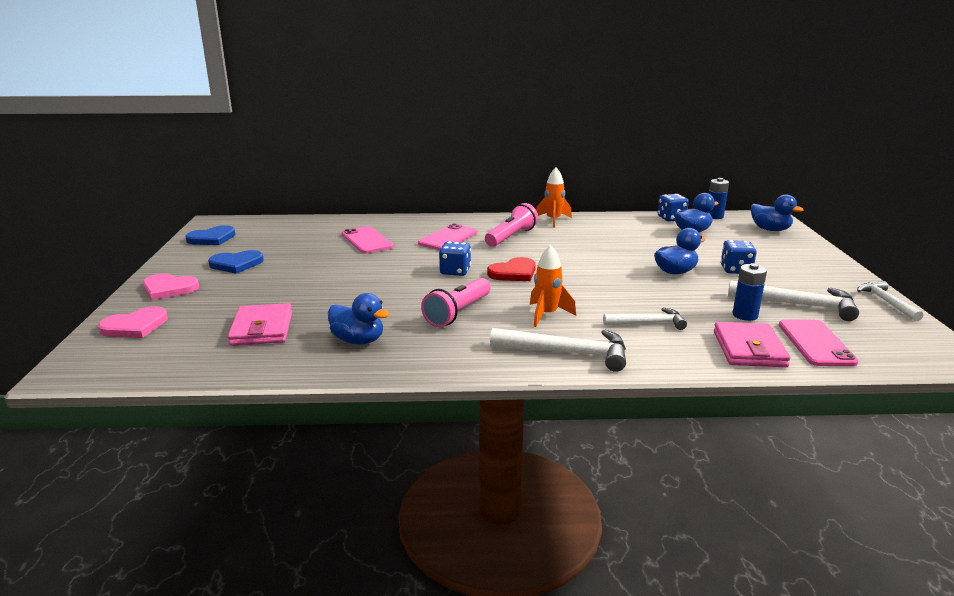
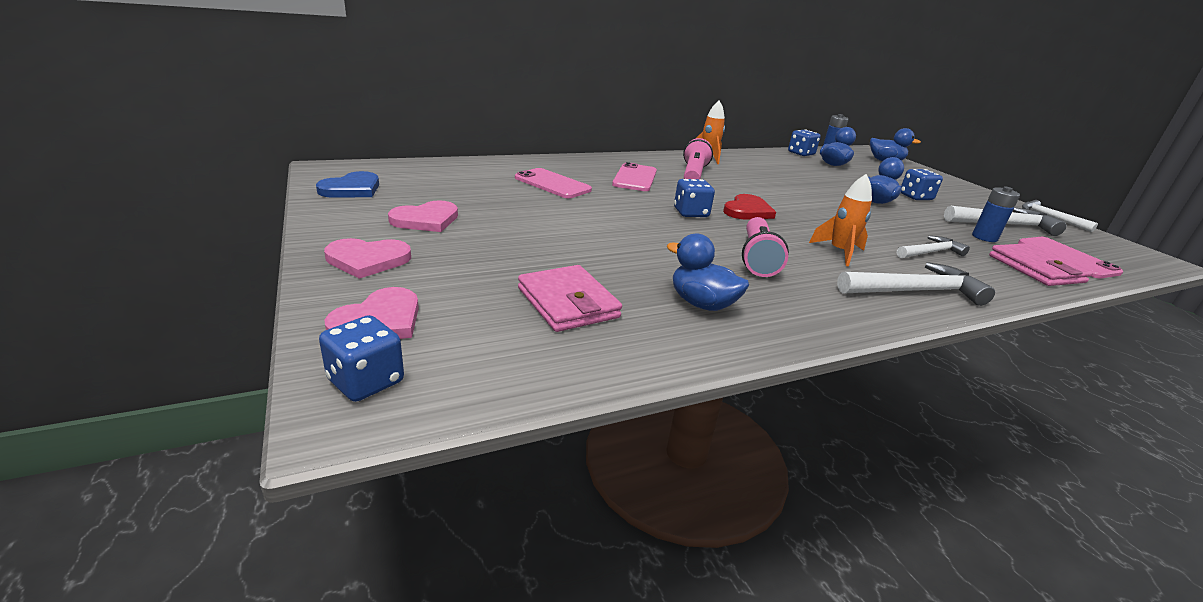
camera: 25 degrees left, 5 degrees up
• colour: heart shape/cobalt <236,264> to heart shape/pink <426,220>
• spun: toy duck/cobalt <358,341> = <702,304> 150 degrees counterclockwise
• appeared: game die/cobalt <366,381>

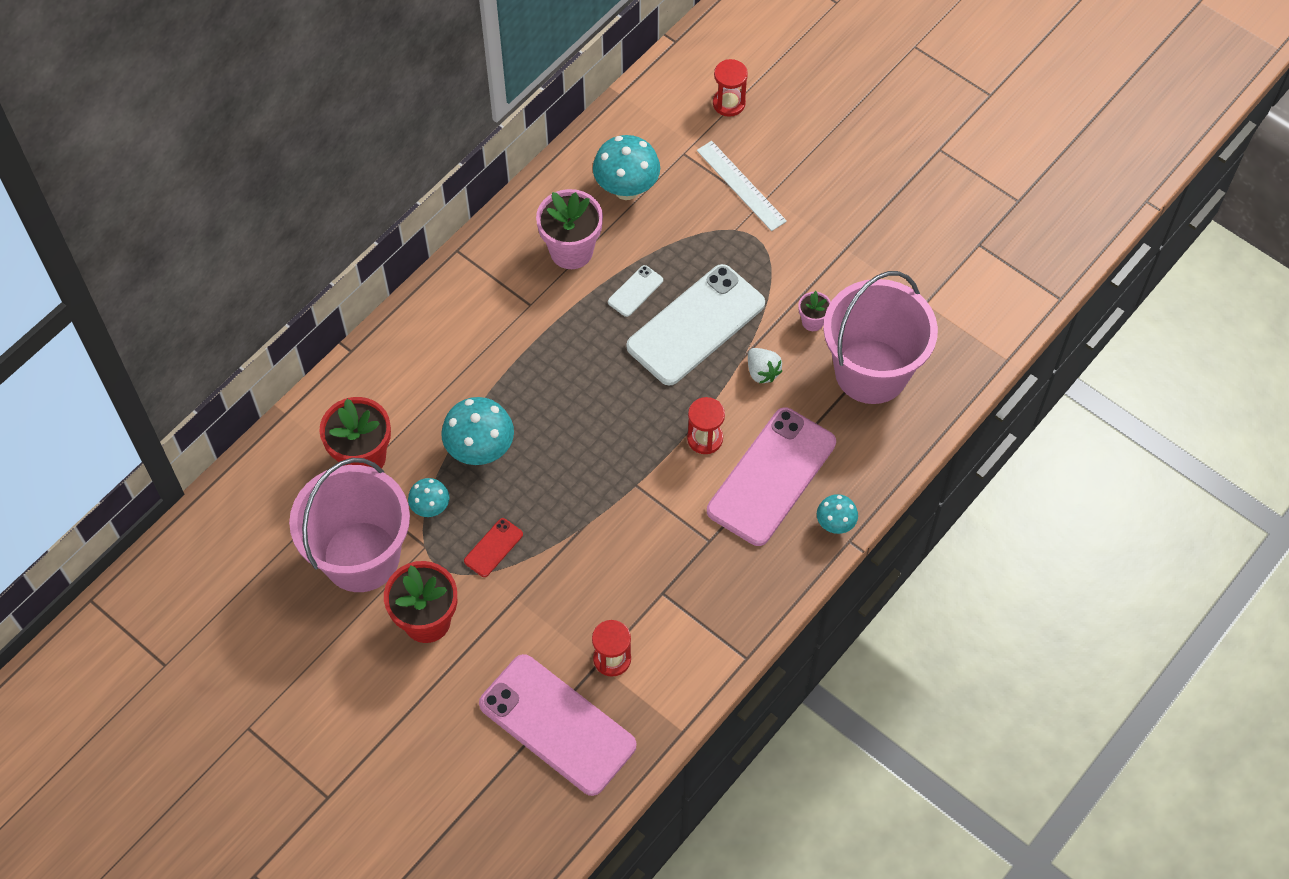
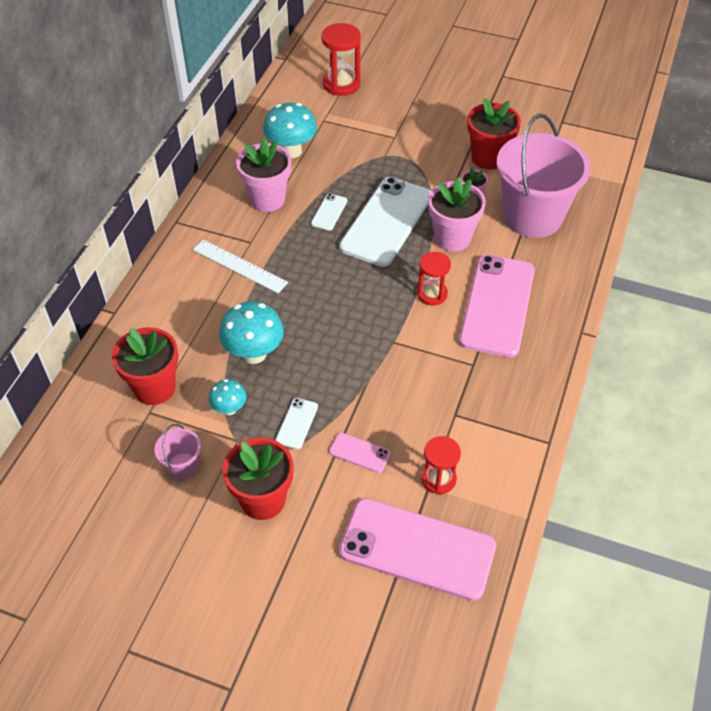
camera: 20 degrees left, 10 degrees down
• size: bucket/pink <361,556> = <182,466> x0.42
• colour: smartphone/crimson <493,548> to smartphone/pure white <297,423>
• relocated: measuring stick/pure white <741,185> to <239,266>
• size: hourglass/crimson <729,103> = <341,84> x1.51
• exchanged: toy strawberry/pure white <762,372> to potted plant/pink <452,238>
• missing: toadstool/aqua <835,524>
• appeared: smartphone/pink <359,453>
• appeared: potted plant/crimson <488,158>

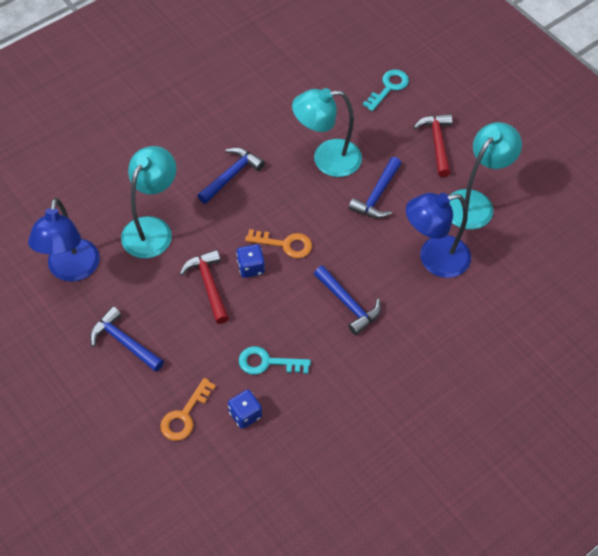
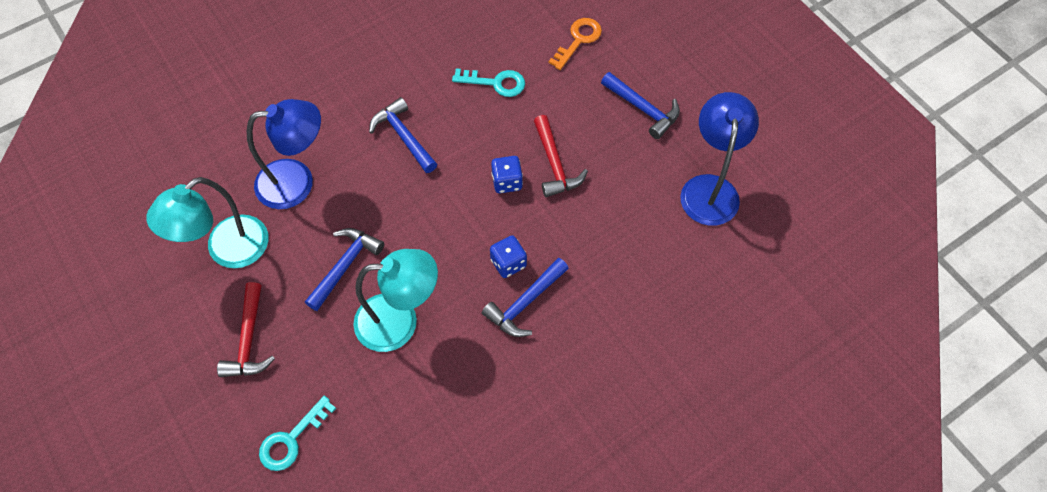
camera: 175 degrees left, 5 degrees up
• missing: lamp/aqua <152,229>
• relocated: game die/cobalt <245,414> to <508,263>
• missing: door key/orange-coloured <285,244>

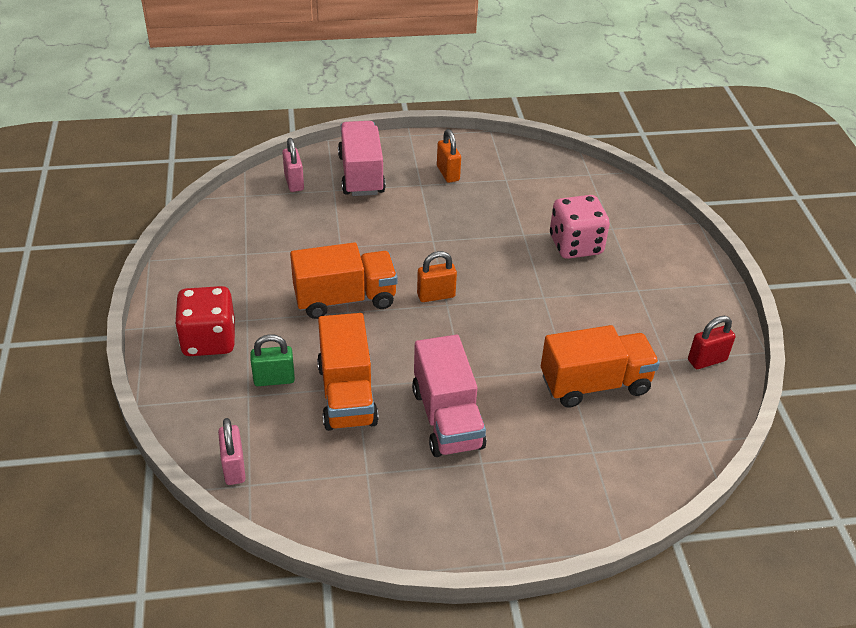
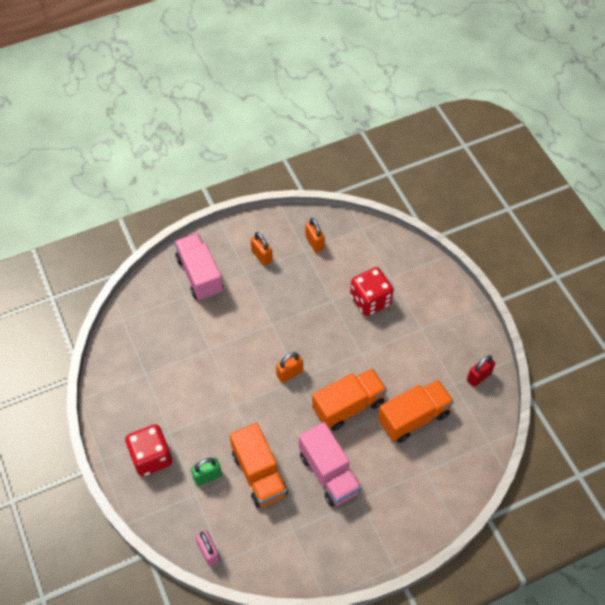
camera: 15 degrees left, 15 degrees up
• missing: padlock/pink <294,182>
• relocated: toy truck/orange-coloured <345,299> to <348,406>
• colour: game die/pink <575,245> to game die/crimson <370,300>
• appeared: padlock/orange-coloured <314,243>

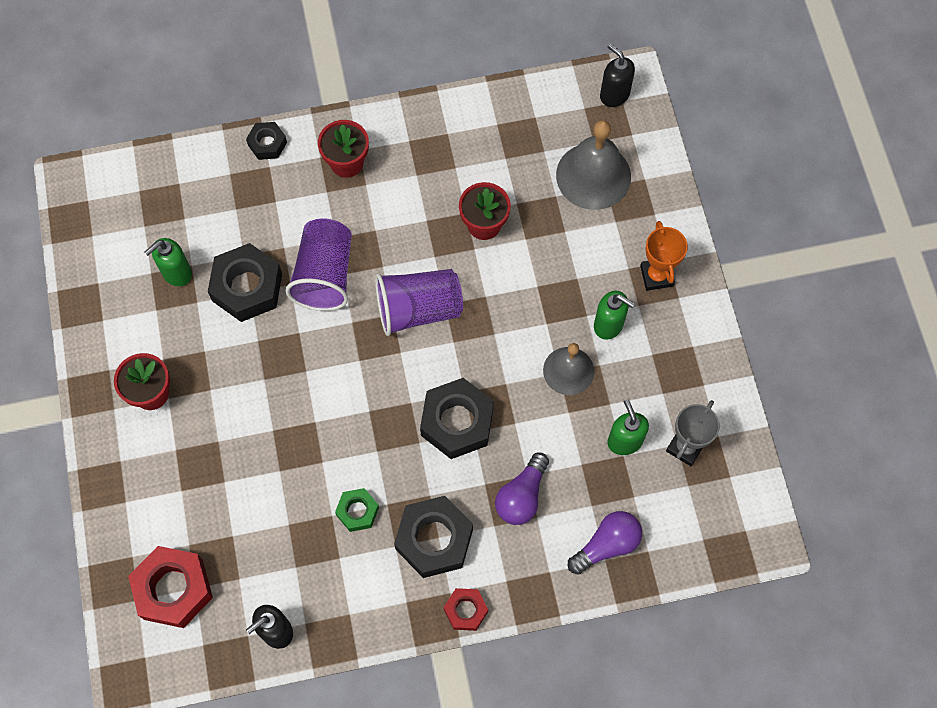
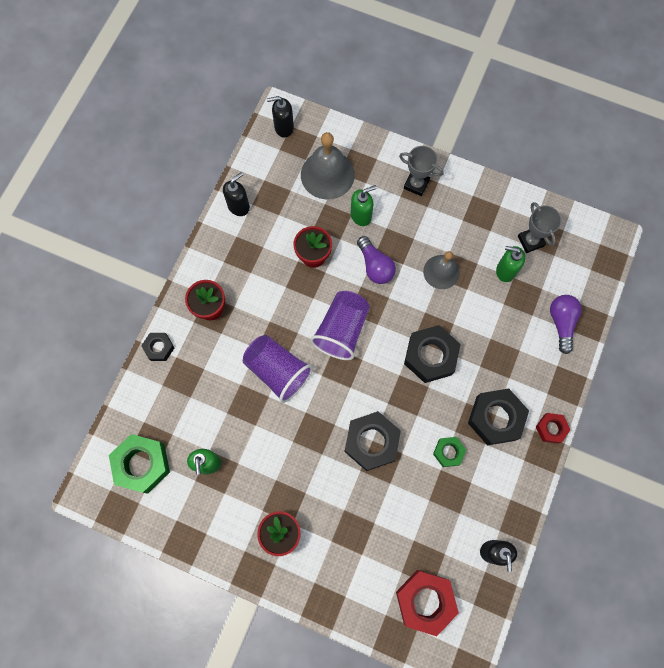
camera: 55 degrees left, 5 degrees up
• relocated: hexagon nut/jet-black <247,287> to <371,442>
• relocated: light bulb/royal purple <522,496> to <375,266>
• relocated: pump bottle/green <608,325> to <361,215>
• colour: award cup/orange-coloured <656,276> to award cup/grey <416,184>
• appeared: hexagon nut/green <142,464>
• appeared: pump bottle/jet-black <239,206>

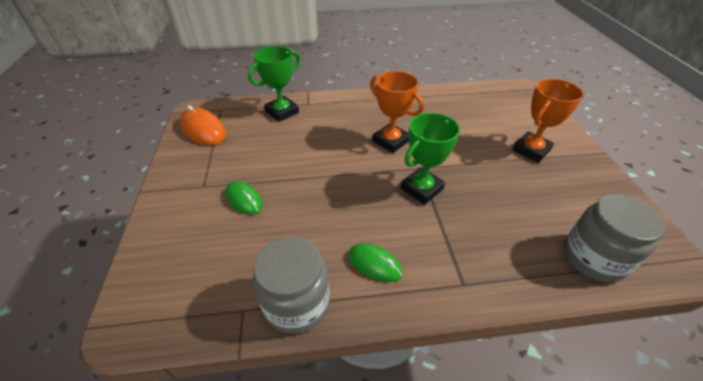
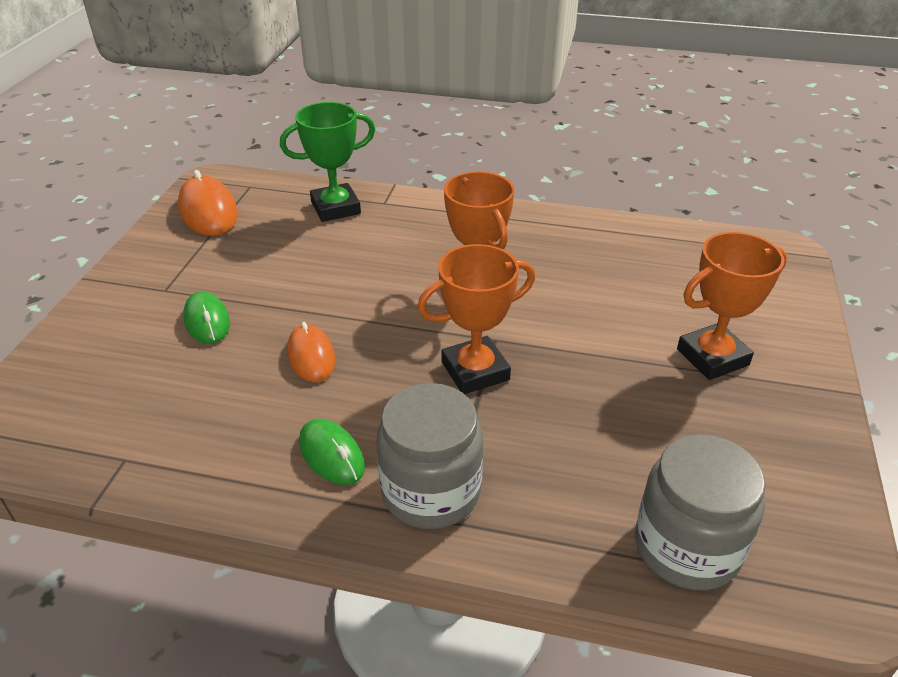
camera: 20 degrees right, 5 degrees down
• relocated: jam jar/grey <296,303> to <431,491>
• colour: award cup/green <421,189> to award cup/orange-coloured <475,371>
• appeared: mouse/orange-coloured <311,356>

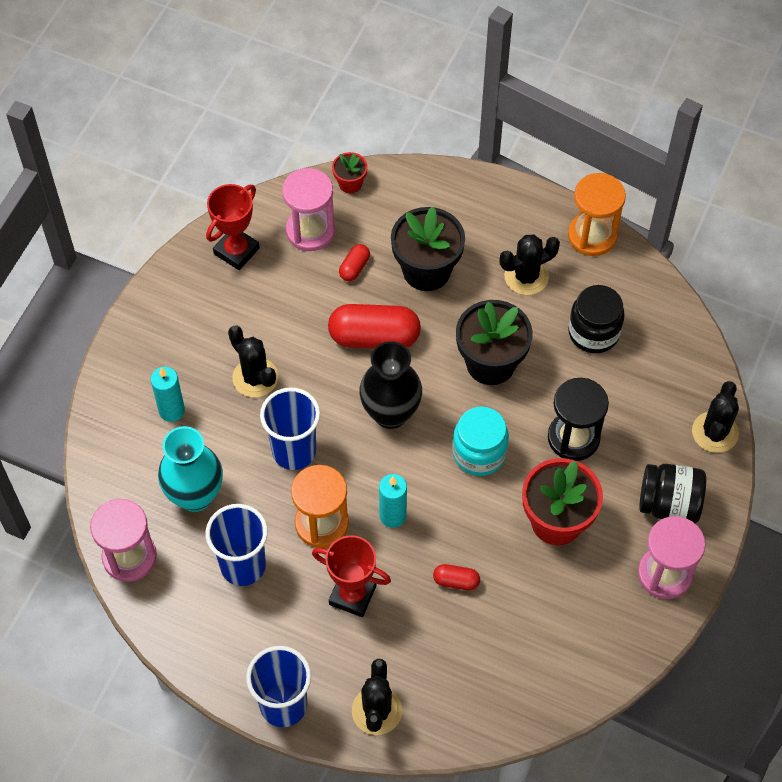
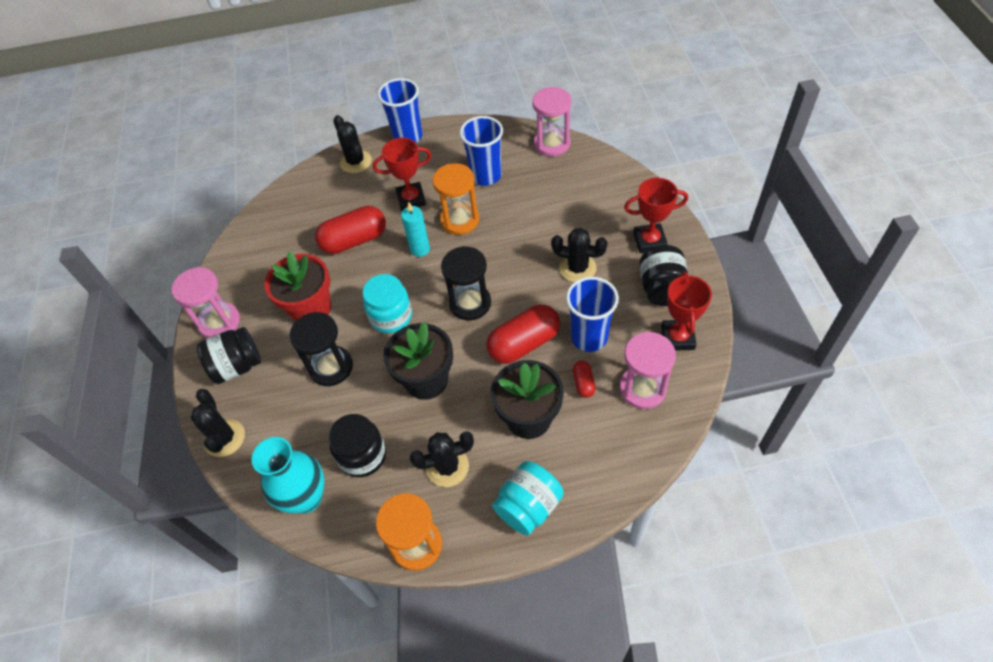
camera: 150 degrees right, 5 degrees down
• missing: candle/aqua <171,410>
• relocated: flower vase/aqua <195,496> to <306,497>
• relocated: tumbler/cobalt <294,451> to <589,337>
• missing: potted plant/crimson <350,183>
• exchanged: flower vase/jet-black <390,413> to hourglass/jet-black <470,303>
• size: capsule/crimson <456,581> = <354,240> x2.10
• spun: prickly plant/jet-black <526,276> = <447,467> 45 degrees clockwise
• appeared: jam jar/aqua <528,506>
• appeared: award cup/crimson <649,241>
• appeared: jam jar/jet-black <661,288>

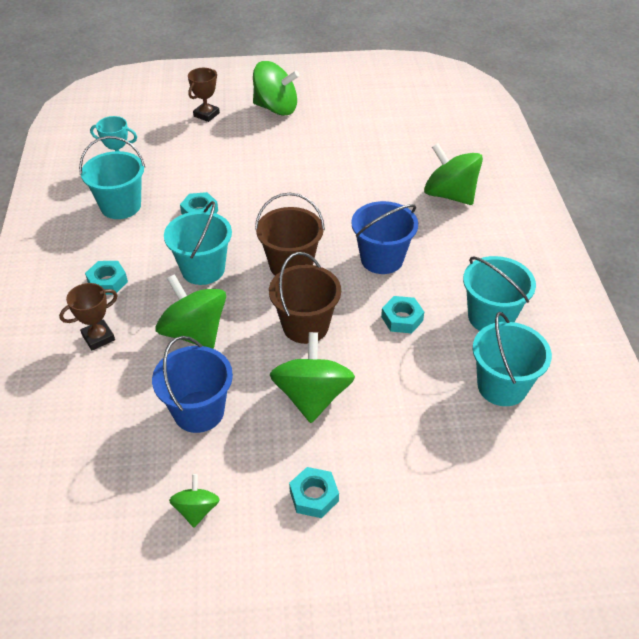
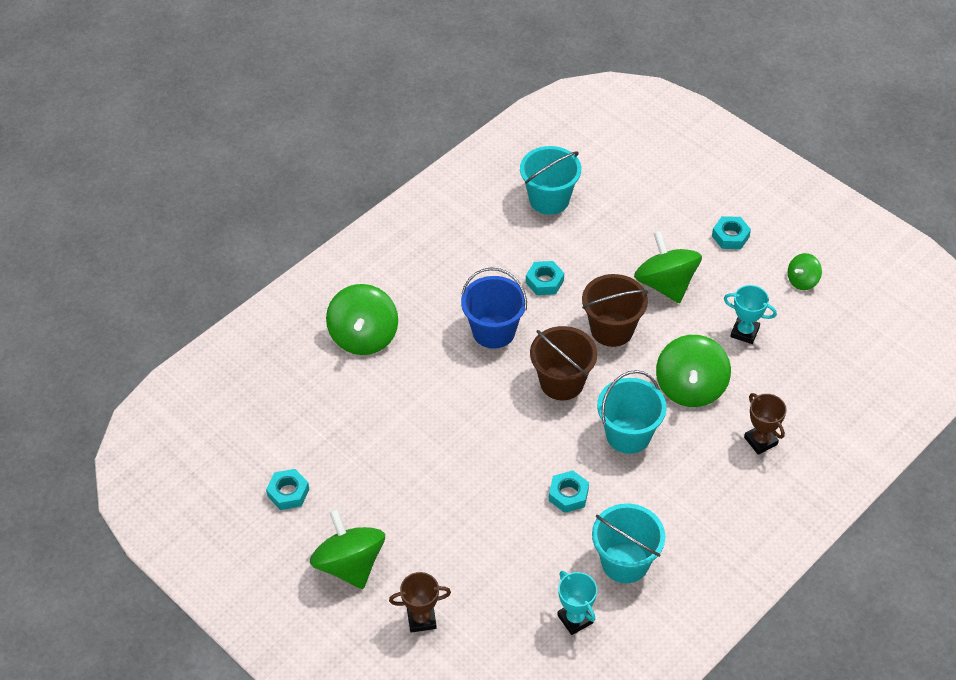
camera: 130 degrees left, 5 degrees up
• spun: award cup/russet <98,337> = <760,441> 45 degrees clockwise
• relocated: hexagon nut/aqua <107,282> to <288,493>
• exchanged: bucket/cobalt <199,411> to award cup/aqua <744,332>
• spun: whirligig/green <312,396> = <665,284> 105 degrees clockwise
• missing: bucket/aqua <491,317>

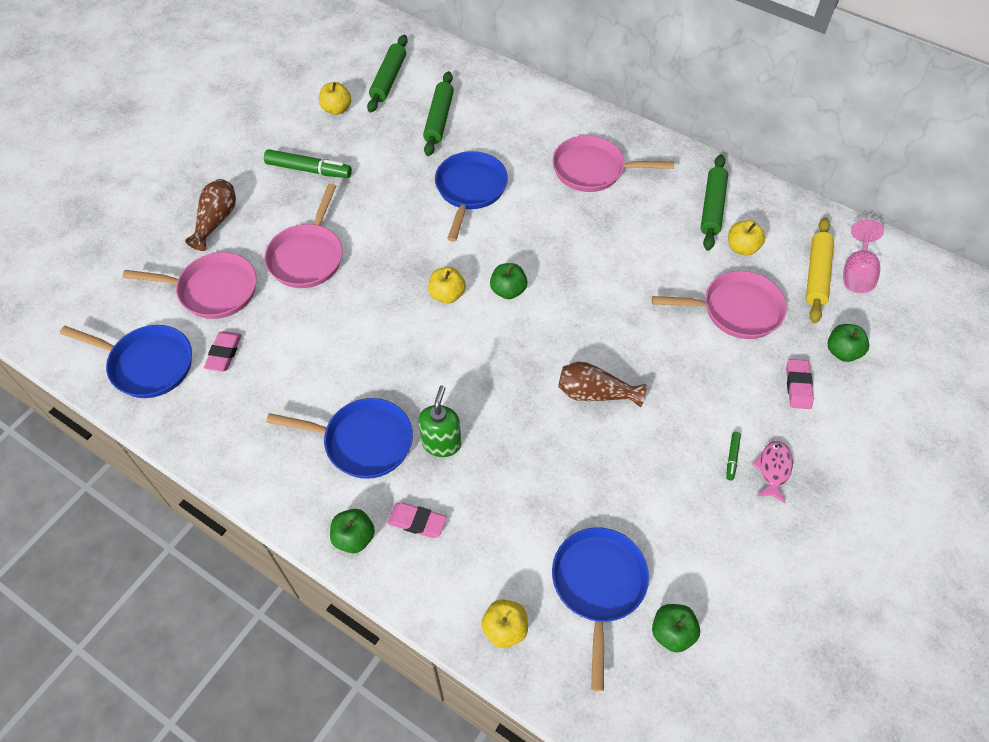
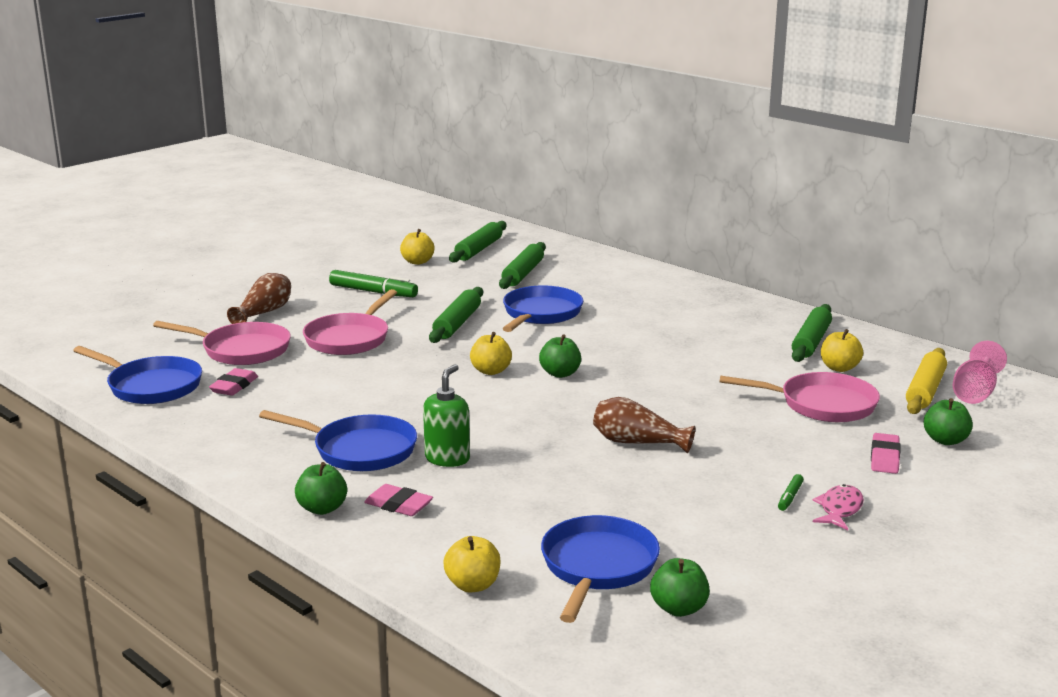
camera: 10 degrees right, 35 degrees down
• missing: skillet/pink <593,170>
• appeared: dough roller/green <457,323>

